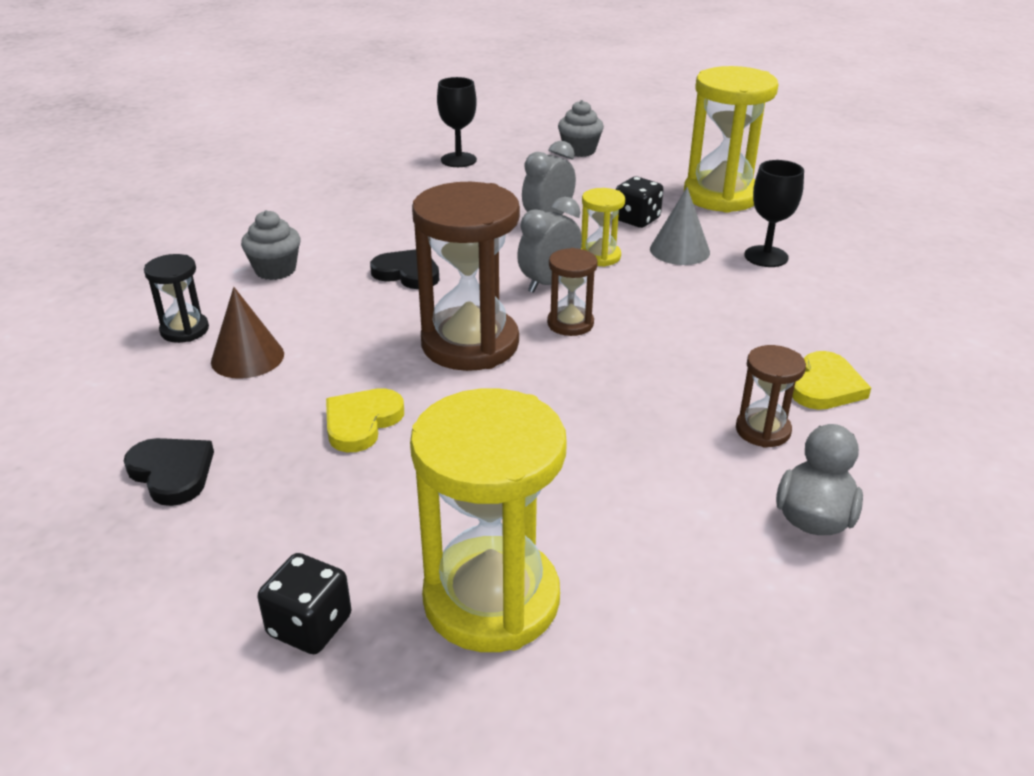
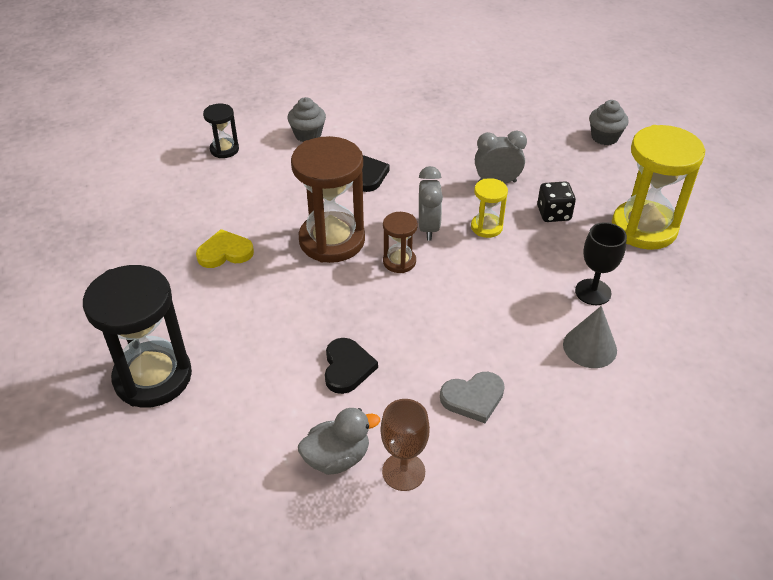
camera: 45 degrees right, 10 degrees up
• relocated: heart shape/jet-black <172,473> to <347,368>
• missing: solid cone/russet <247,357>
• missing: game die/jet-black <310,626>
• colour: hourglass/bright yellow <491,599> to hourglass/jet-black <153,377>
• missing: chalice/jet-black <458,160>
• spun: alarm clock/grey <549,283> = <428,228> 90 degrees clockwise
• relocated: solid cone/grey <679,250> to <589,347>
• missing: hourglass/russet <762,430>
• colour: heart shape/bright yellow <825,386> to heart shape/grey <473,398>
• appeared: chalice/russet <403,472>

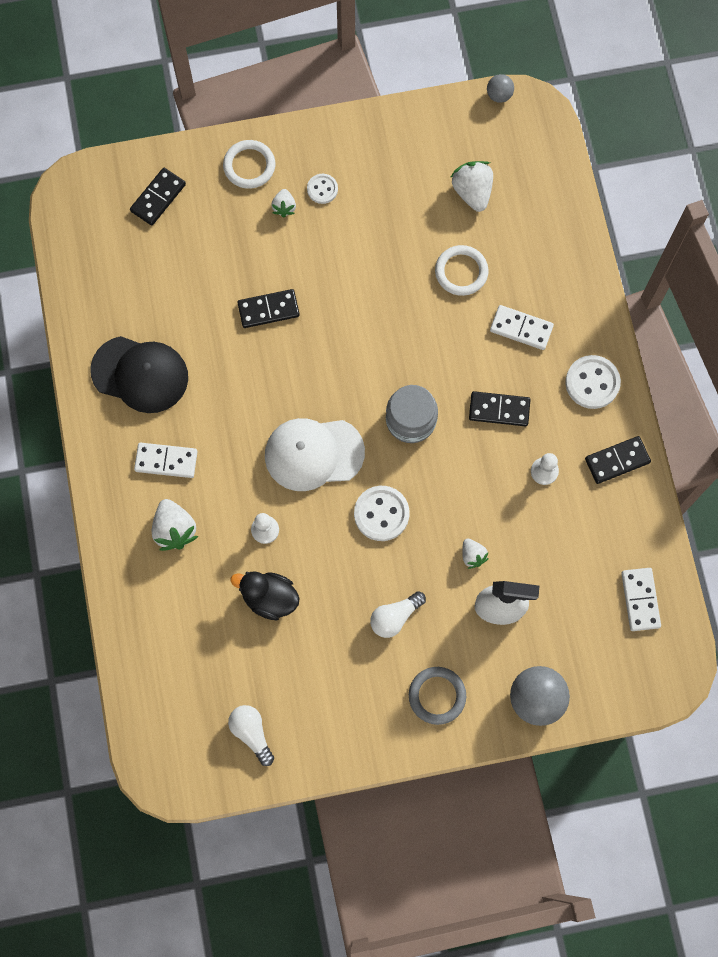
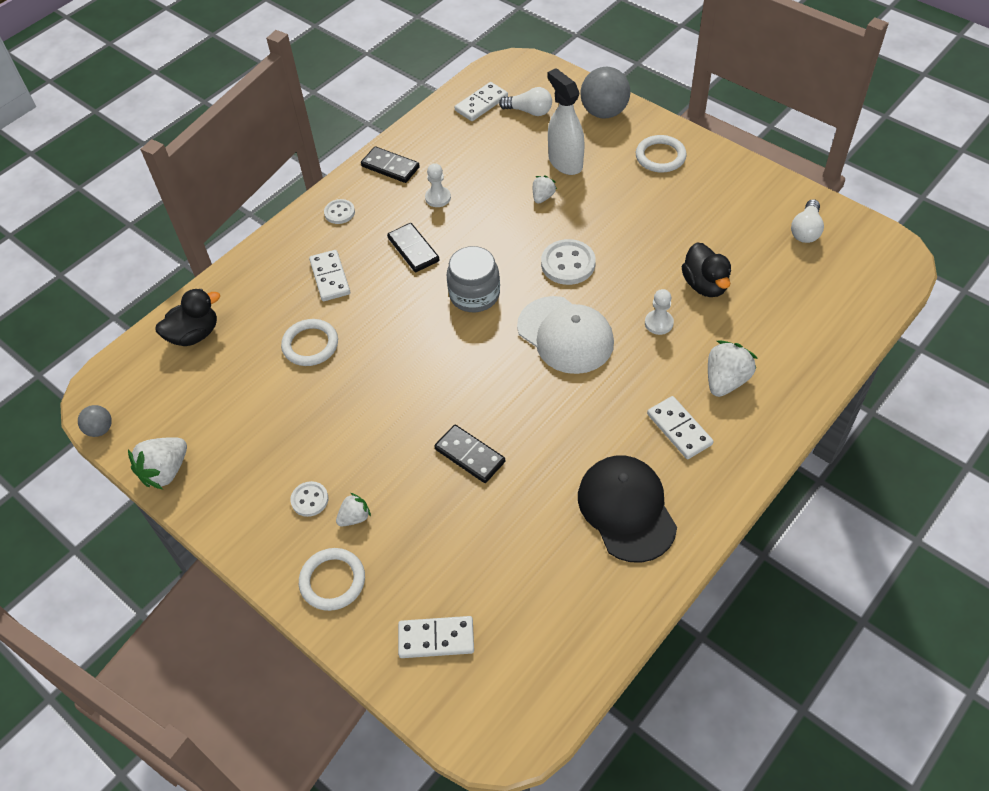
camera: 125 degrees left, 20 degrees down
• colour: domino piece/jet-black <158,198> to domino piece/pure white <436,638>
• relocated: light bulb/pure white <395,617> to <529,111>
• colour: torus/grey <437,696> to torus/pure white <660,156>
• relocated: toy strawberry/pure white <472,192> to <165,471>
• size: button/pure white <592,383> = <339,212> x0.59
• appeared: toy duck/jet-black <194,334>

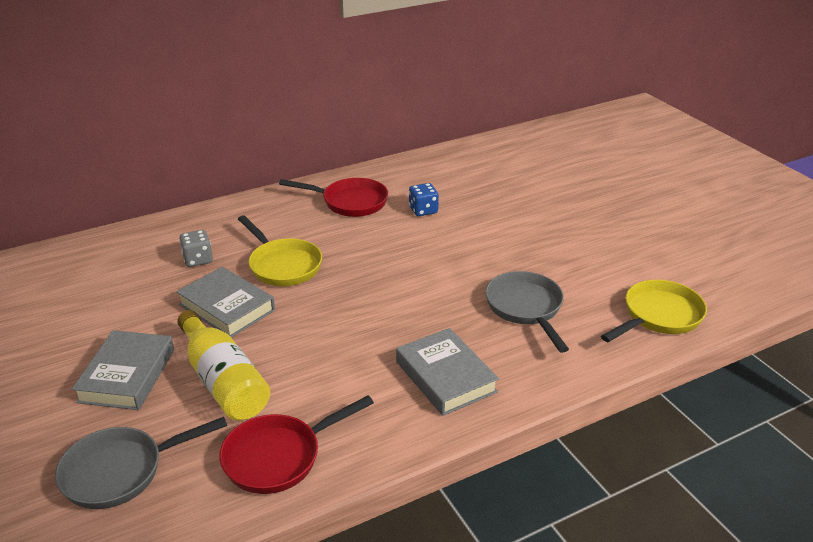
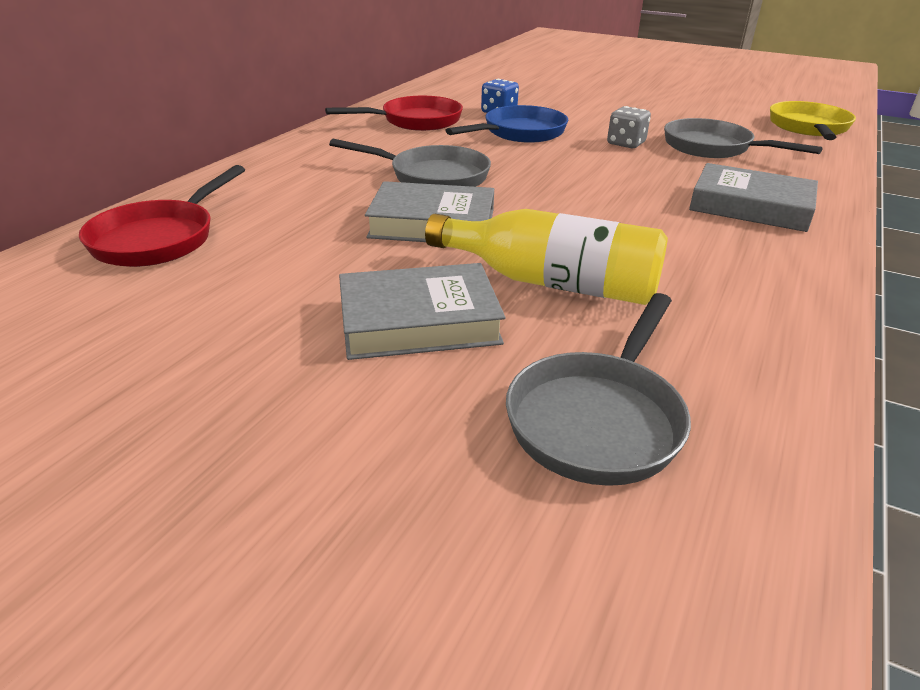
camera: 35 degrees left, 0 degrees up
• spun: book/grey <127,375> = <419,321> 75 degrees counterclockwise
• relocated: game die/grey <198,260> to <626,144>
• relocated: skillet/crimson <279,457> to <160,238>
• colour: skillet/bright yellow <282,265> to skillet/grey <432,177>
• appeared: skillet/cobalt <520,133>

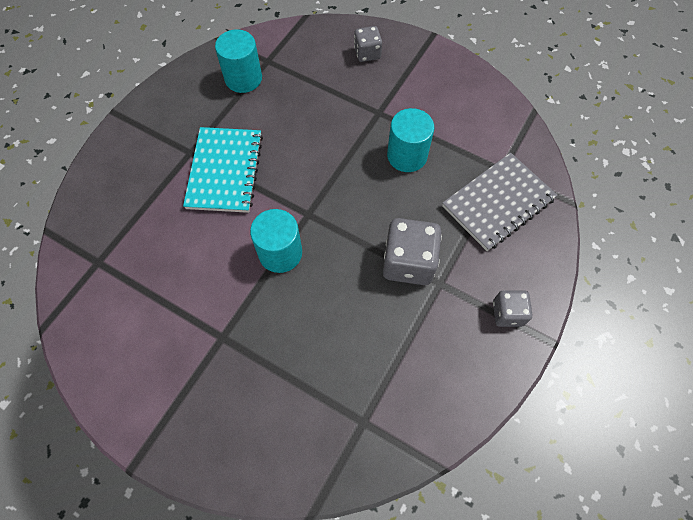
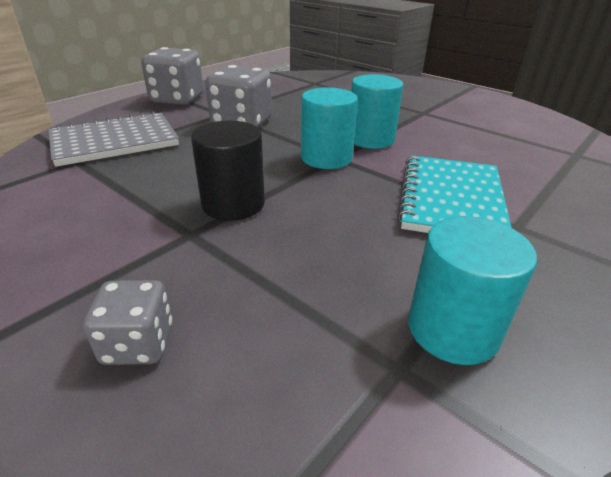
camera: 170 degrees left, 30 degrees down
• relocated: cylinder/aqua <407,156> to <326,158>
• size: game die/grey <507,313> = <177,99> x1.71
• appeared: cylinder/jet-black <233,204>

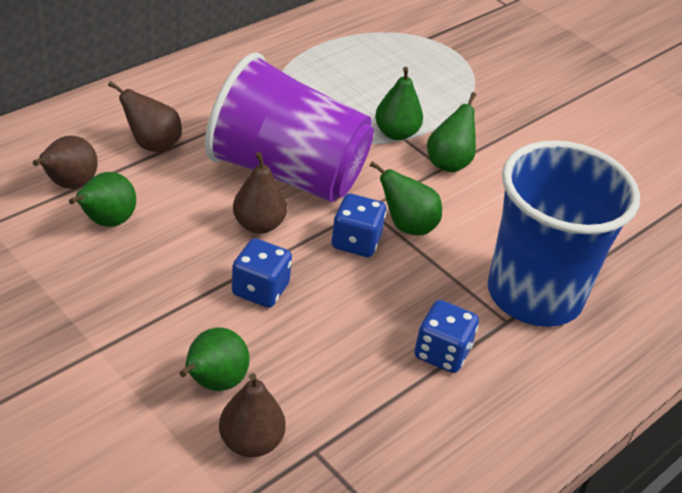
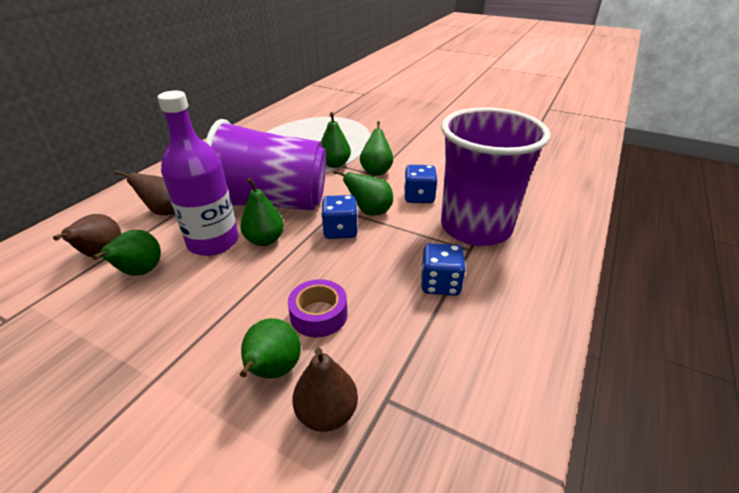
camera: 15 degrees left, 5 degrees down
• relocated: game die/cobalt <260,290> to <419,197>
• colour: toy pear/russet <259,225> to toy pear/green <265,240>
• colour: tumbler/cobalt <534,294> to tumbler/royal purple <475,227>
• appeared: drink bottle/royal purple <213,242>
• appeared: tape/royal purple <319,315>

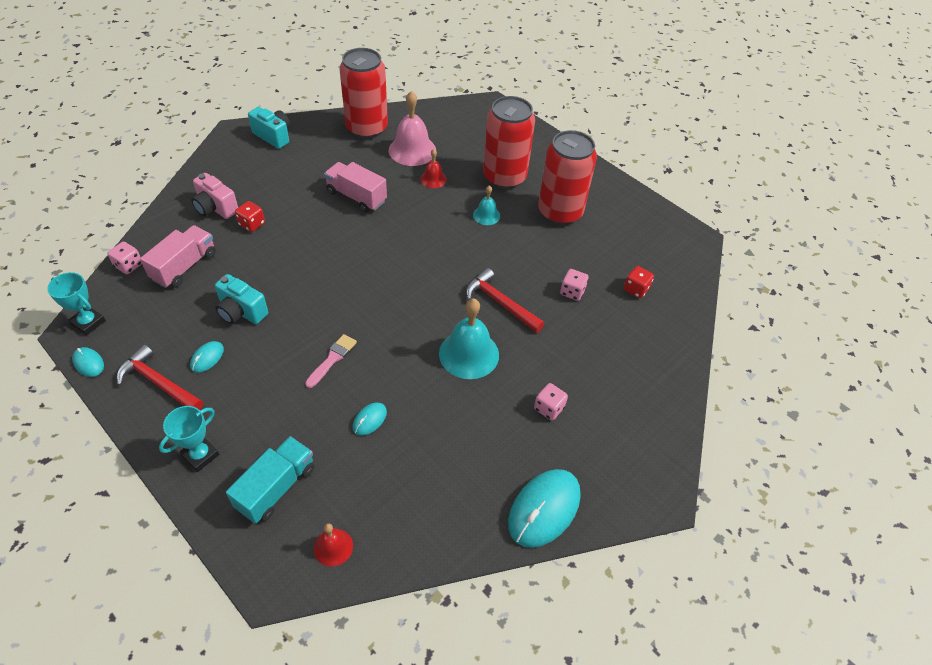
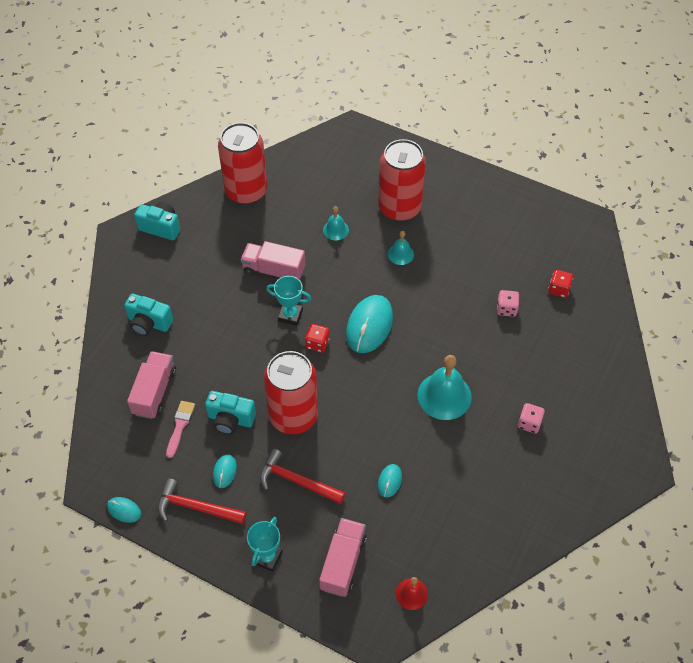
camera: 15 degrees left, 5 degrees up
• relocated: award cup/aqua <88,322> to <290,315>
• missing: game die/pink <129,265>
• colour: photo camera/pink <215,208> to photo camera/aqua <149,323>
• colour: toy truck/aqua <276,487> to toy truck/pink <343,563>
• relocated: game die/crimson <252,224> to <317,343>
• relocated: paint brush/pink <332,359> to <180,426>
• missing: school bell/pink <412,150>
• colour: school bell/crimson <433,179> to school bell/aqua <335,230>
• relocated: hammer/crimson <500,303> to <297,481>
• relocated: mouse/aqua <544,509> to <369,325>
• relocated: can/crimson <560,212> to <293,416>

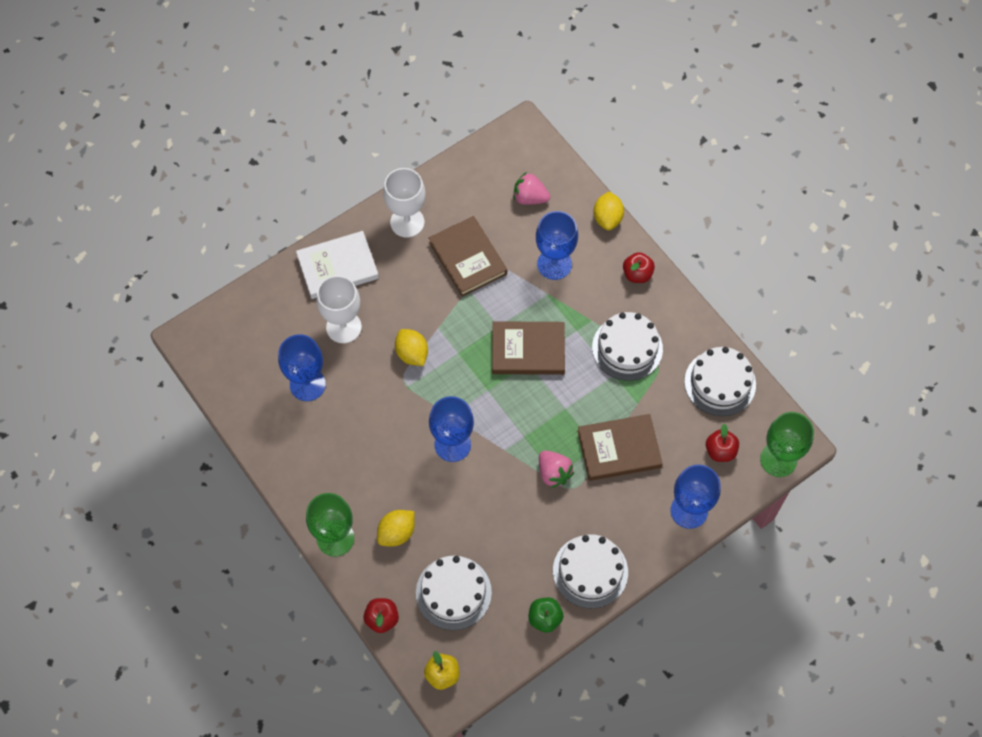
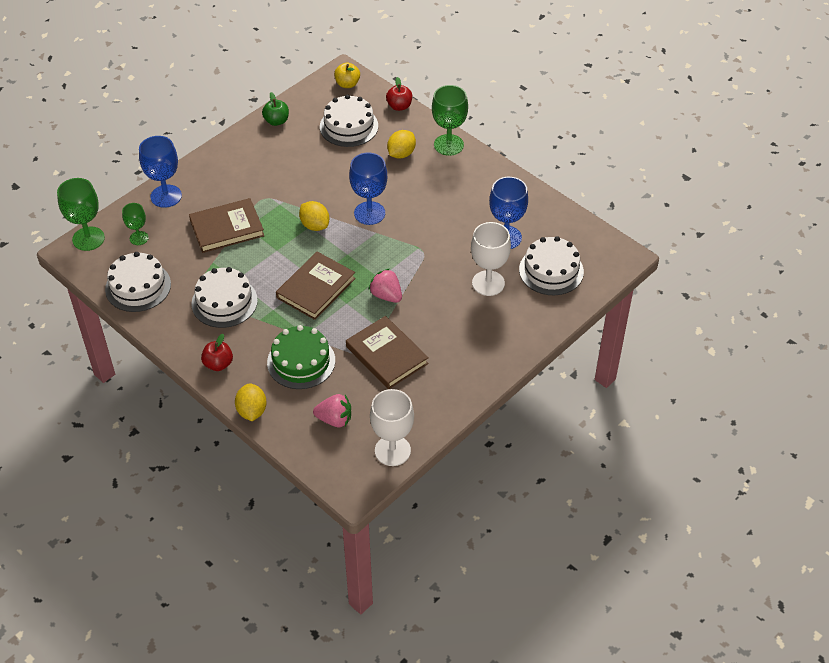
camera: 170 degrees right, 15 degrees down
• missing: book/pure white <338,267>
• relocated: chalice/pure white <407,222> to <392,450>
• relocated: citrus fruit/bright yellow <412,354> to <315,225>
• spun: book/russet <528,350> = <316,288> 45 degrees counterclockwise
• exchanged: chalice/cobalt <554,264> to cake/green <301,361>
• relocated: toy strawberry/pink <553,473> to <386,295>
• relocated: cake/pure white <590,571> to <551,270>
• exchanged: apple fruit/crimson <720,451> to chalice/green <139,238>

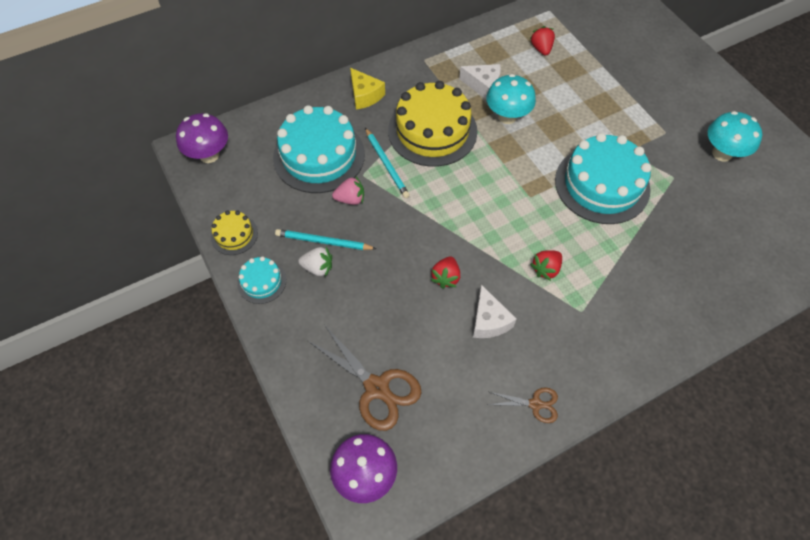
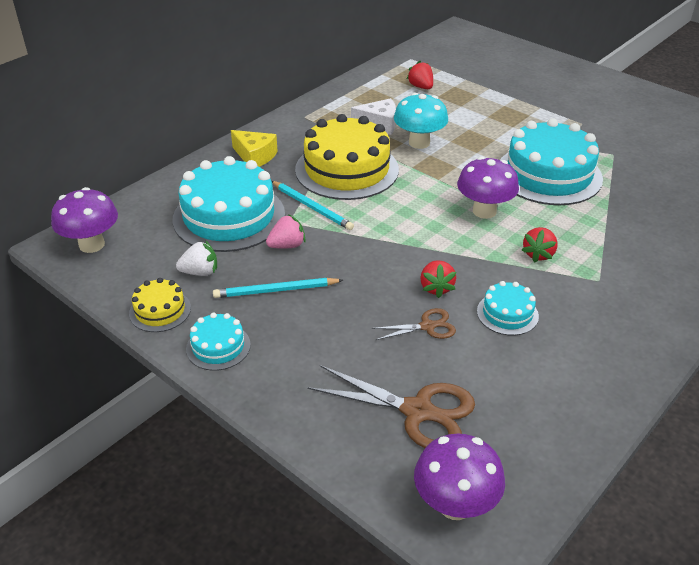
camera: 20 degrees left, 20 degrees down
• relocated: toy strawberry/pure white <318,268> to <200,272>
• exchanged: cheese wedge/pure white <489,321> to cake/aqua <507,313>
• relocated: scissors/russet <535,404> to <427,326>
• missing: toadstool/aqua <722,153>
• appeared: toadstool/royal purple <484,211>

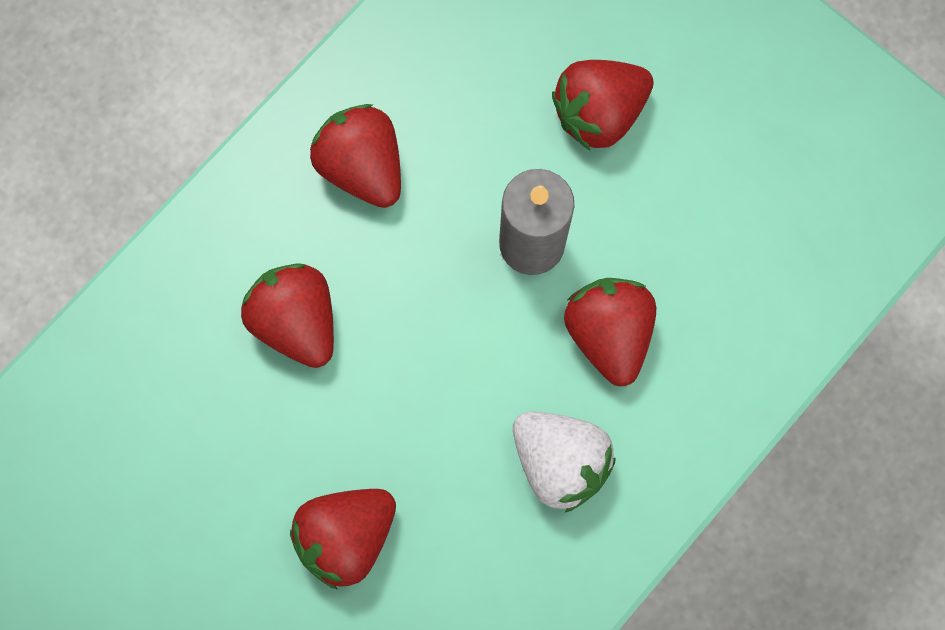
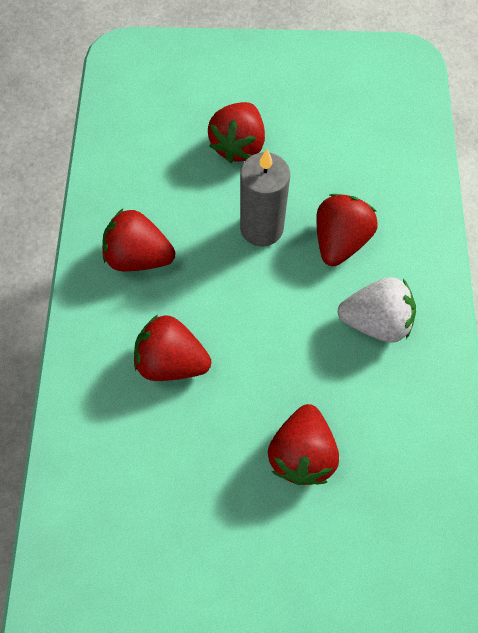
camera: 40 degrees left, 10 degrees down
• spun: toy strawberry/crimson <608,334> = <339,241> 75 degrees clockwise

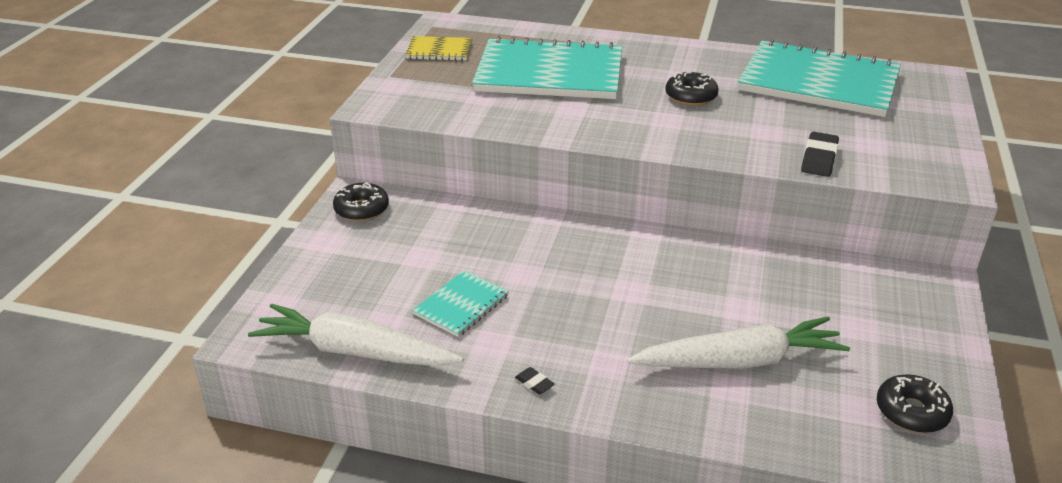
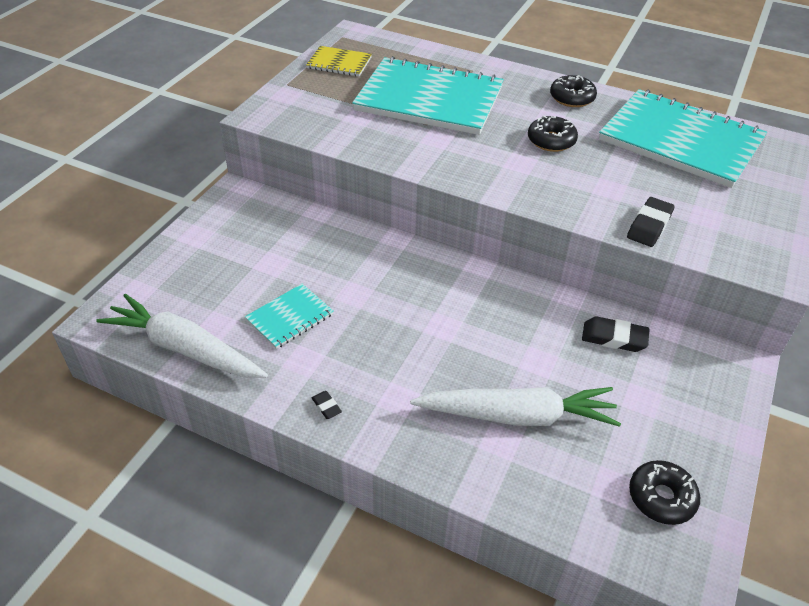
camera: 10 degrees right, 10 degrees up
• relocated: doughnut/jet-black <361,209> to <572,98>
• appeared: eraser/jet-black <614,338>

